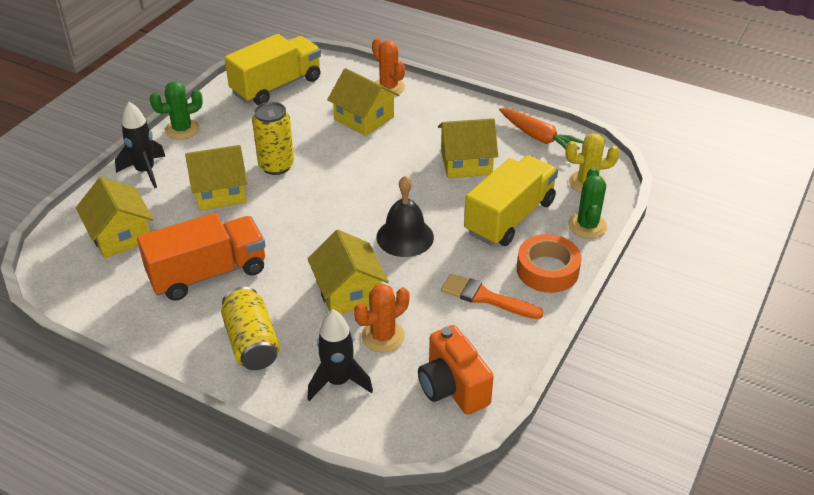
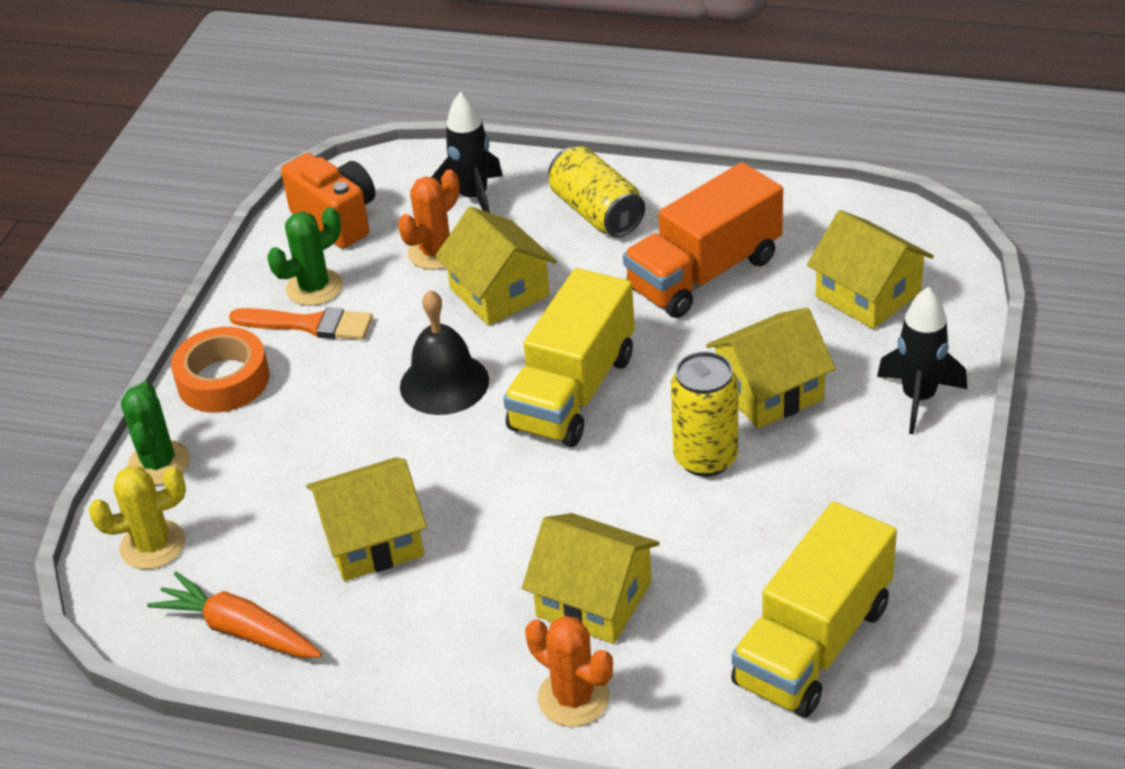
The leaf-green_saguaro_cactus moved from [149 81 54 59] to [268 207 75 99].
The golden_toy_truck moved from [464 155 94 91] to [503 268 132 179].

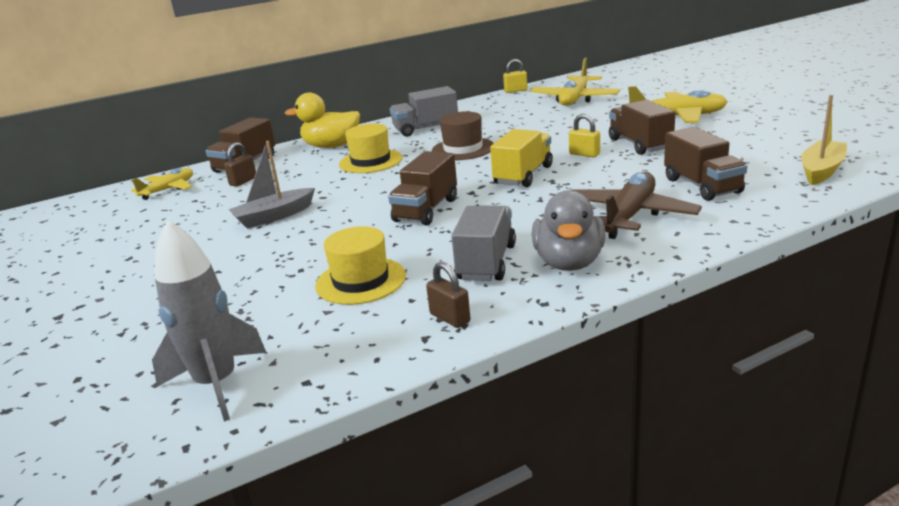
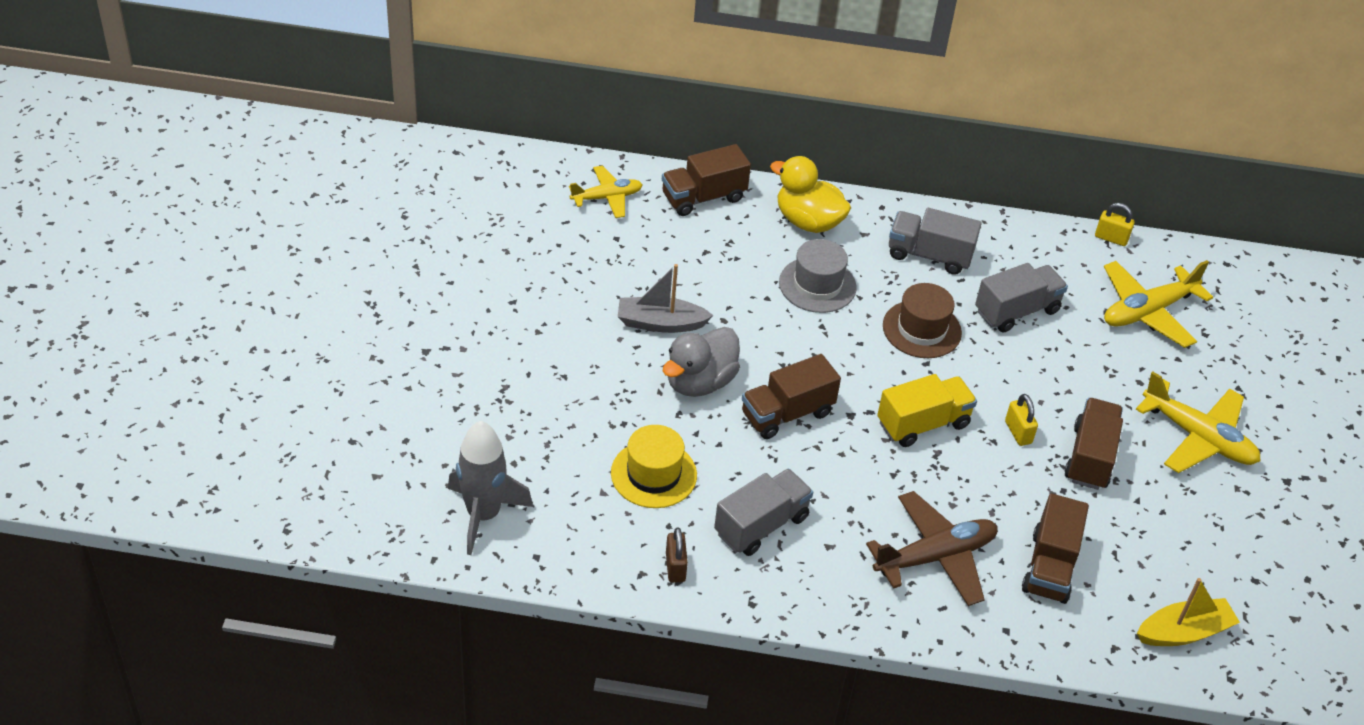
The golden_hat at [339 124 63 49] became the gray_hat at [779 239 77 74].
The brown_lock at [224 142 32 45] disappeared.
The gray_rubber_duck moved from [532 190 74 81] to [663 327 77 70].
The gray_toy_truck at [975 263 93 70] appeared.

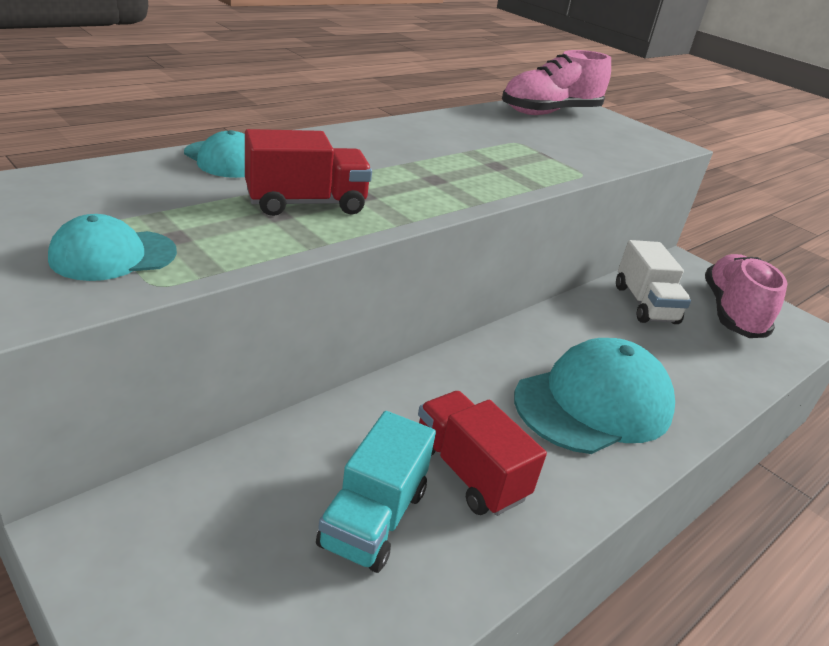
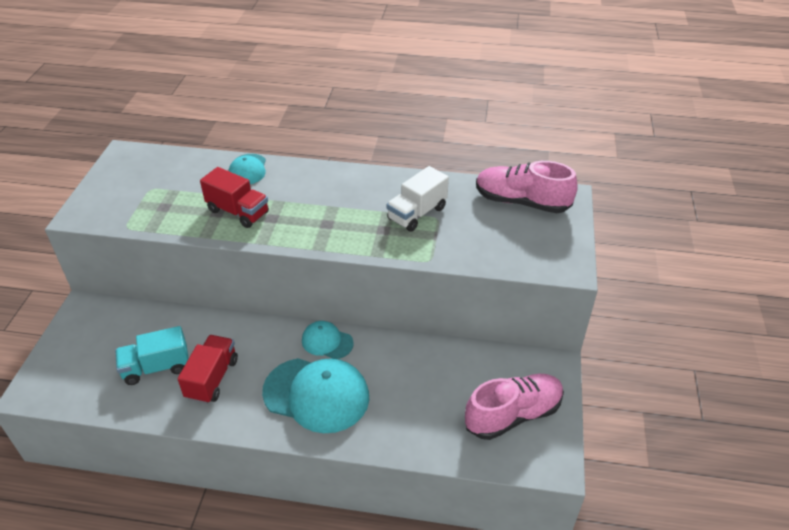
The turquoise_peaked_cap moved from [48 214 129 67] to [302 321 52 38].
The snow-white_toy_truck moved from [616 240 75 84] to [387 166 62 66].

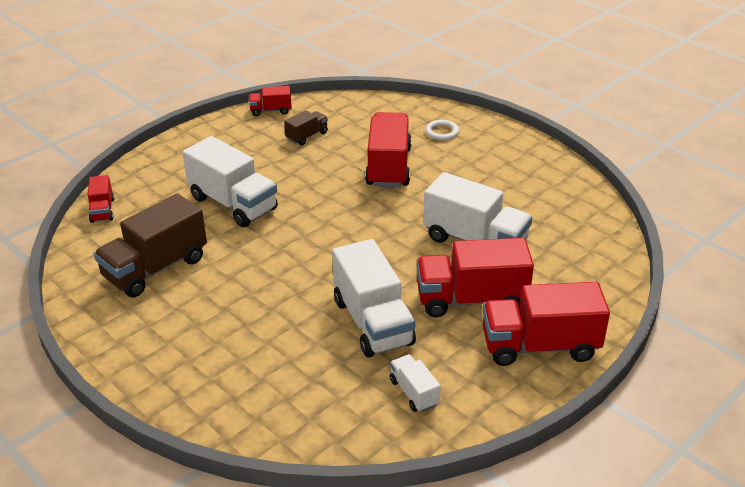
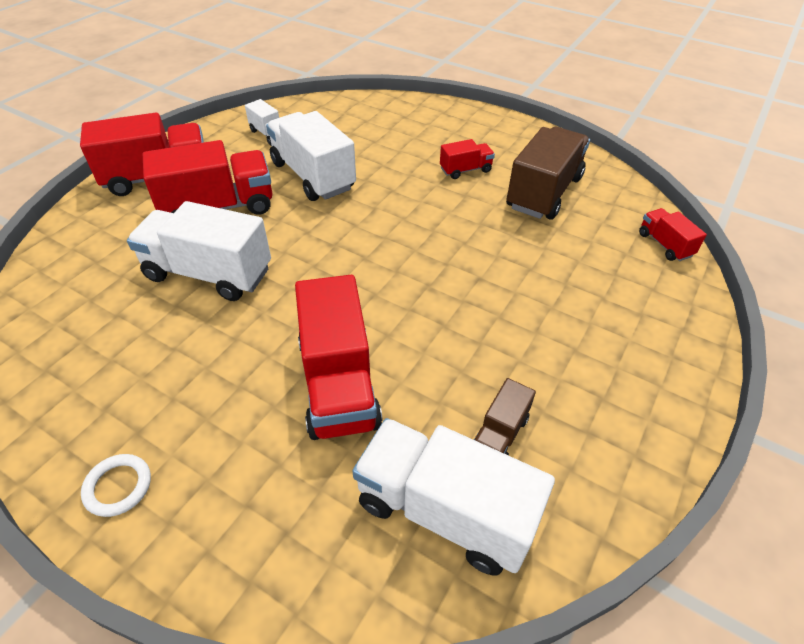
The red_toy_truck moved from [249 86 43 30] to [440 139 55 40].
The snow-white_ring moved from [425 120 34 20] to [81 454 70 63].
The snow-white_toy_truck moved from [183 136 95 91] to [352 418 203 158].

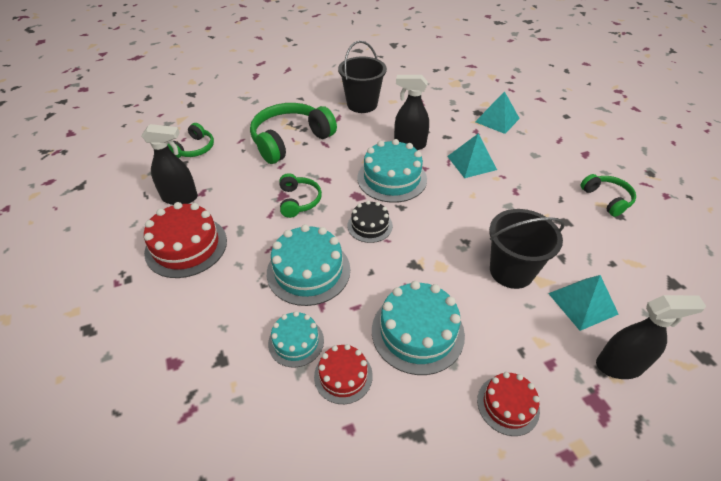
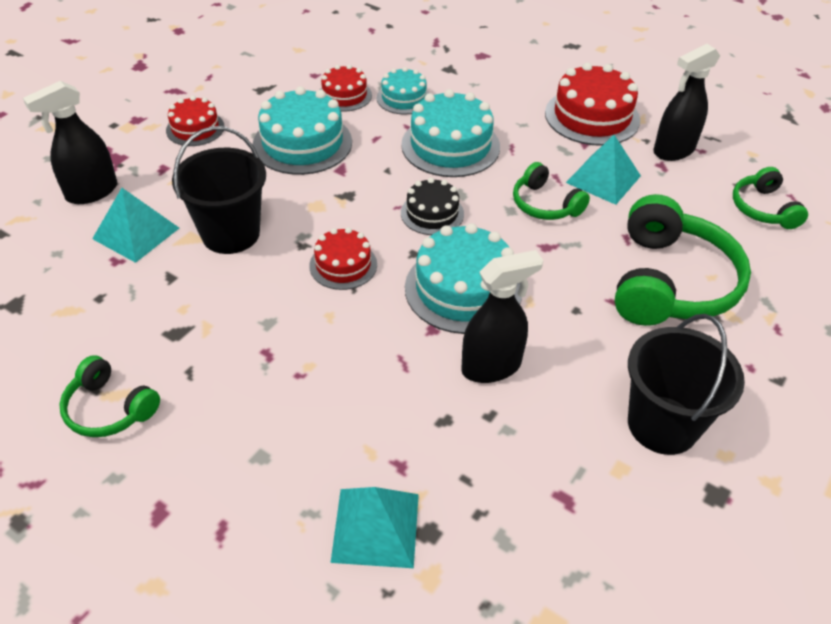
The turquoise_pyramid_shape moved from [447 133 50 45] to [566 135 75 70].
The red_layer_cake at [309 227 68 63] appeared.

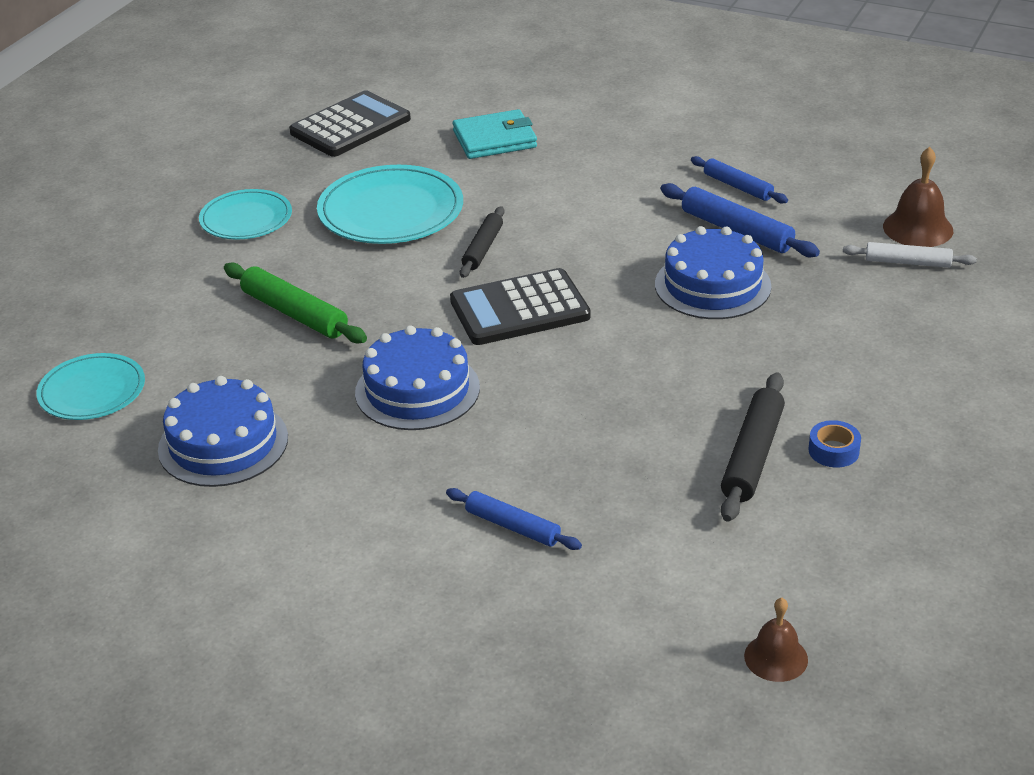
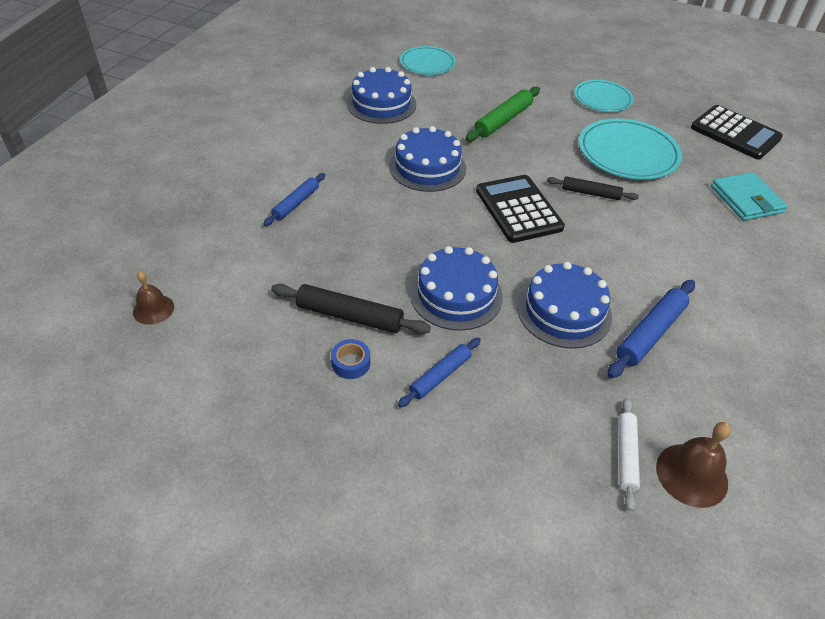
The cobalt_pastry_roller moved from [691 156 97 48] to [398 338 83 70].
The cobalt_layer_cake at [410 246 93 85] appeared.

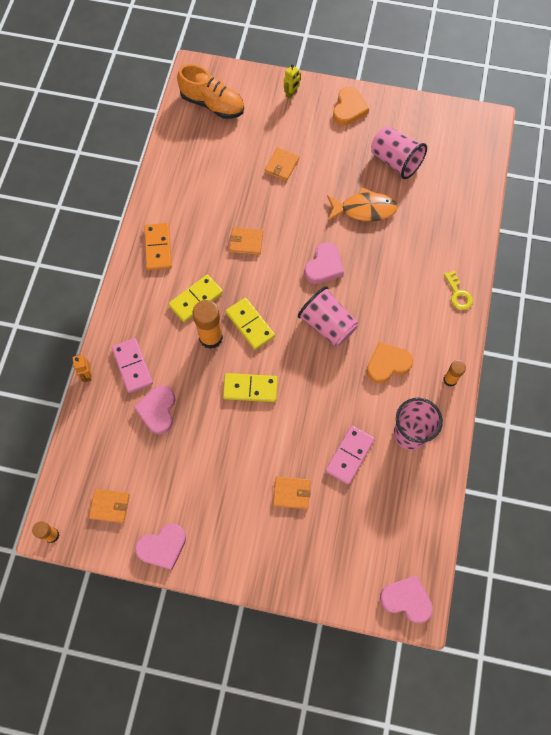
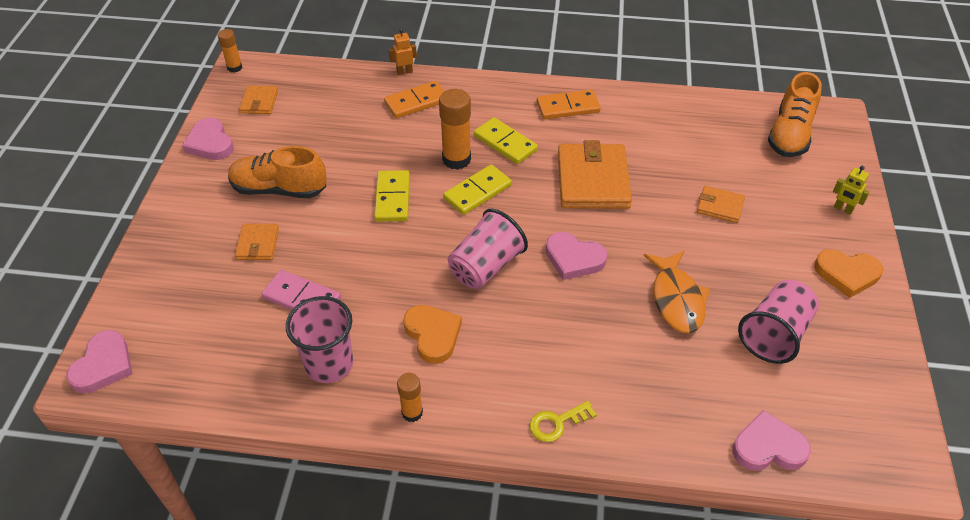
The orange_billfold at [229 227 34 28] changed to 1.99 times the size.
The rose-pink_domino_tile at [112 338 41 55] became the orange_domino_tile at [384 81 61 37].
The rose-pink_heart moved from [134 385 41 49] to [733 410 78 61].
The orange_sneaker at [228 146 99 52] appeared.

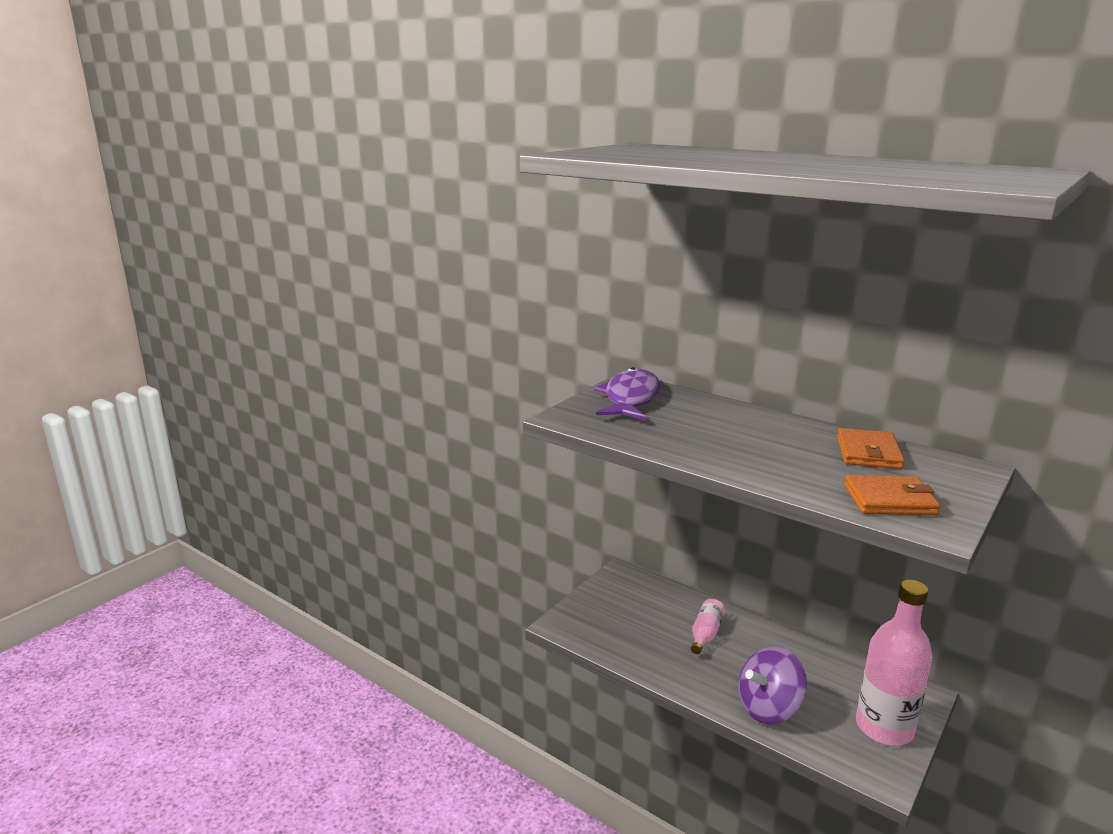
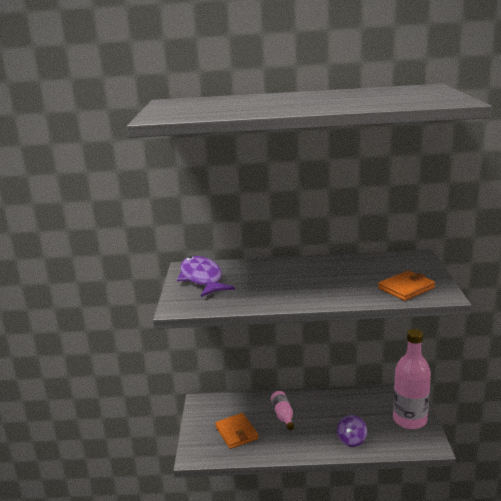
The orange_billfold moved from [837 428 68 41] to [215 413 44 36].
The violet_whirligig at [738 647 69 77] changed to 0.64 times the size.

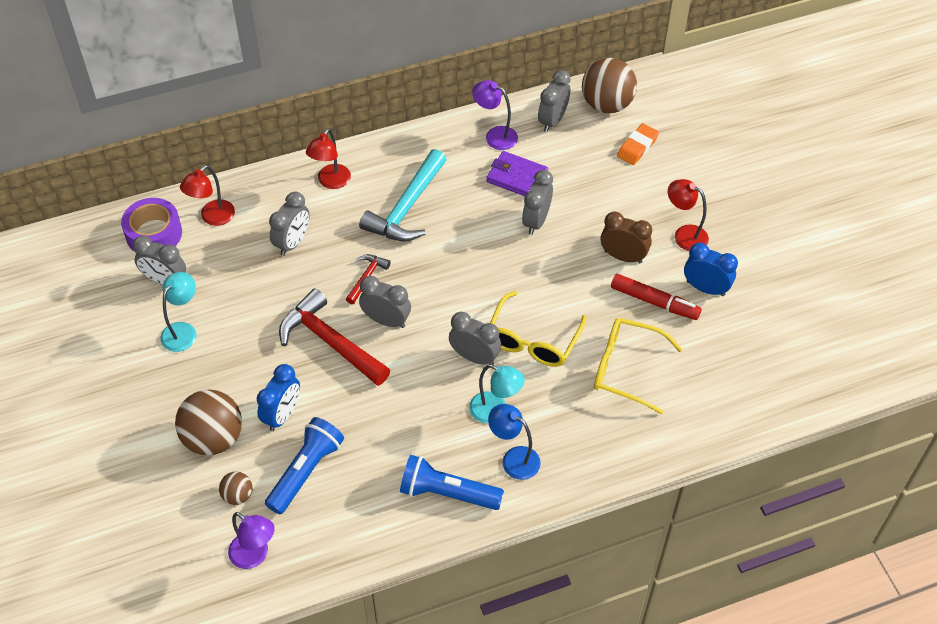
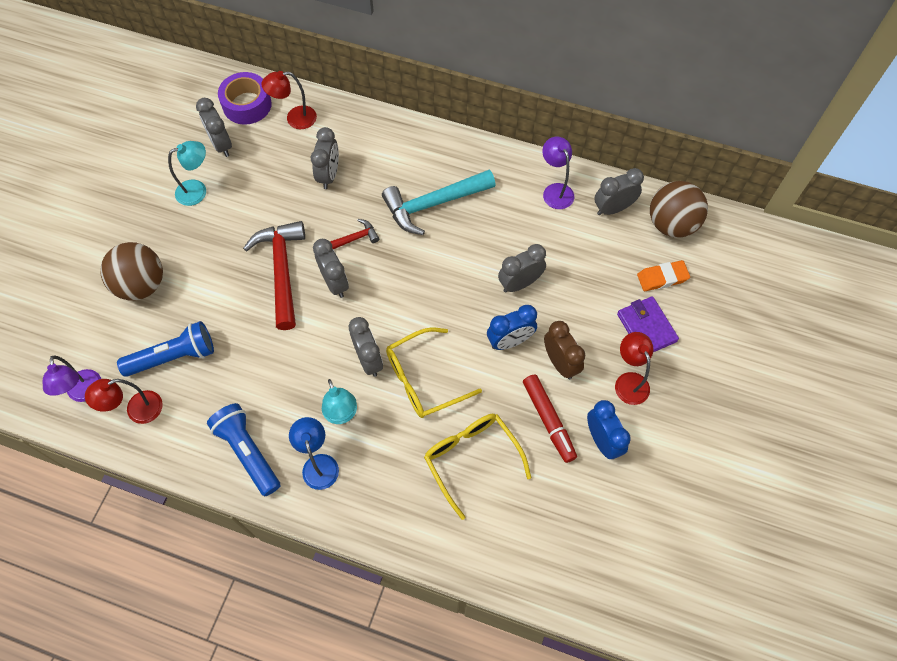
The red_lamp moved from [306 128 45 61] to [85 379 78 45].
The violet_billfold moved from [486 151 62 45] to [617 296 62 56].
The gray_bedside_clock at [269 192 41 64] turned 60 degrees counterclockwise.
The cobalt_bedside_clock moved from [257 364 43 67] to [487 305 50 45].
The brown_play_ball at [219 472 33 33] disappeared.

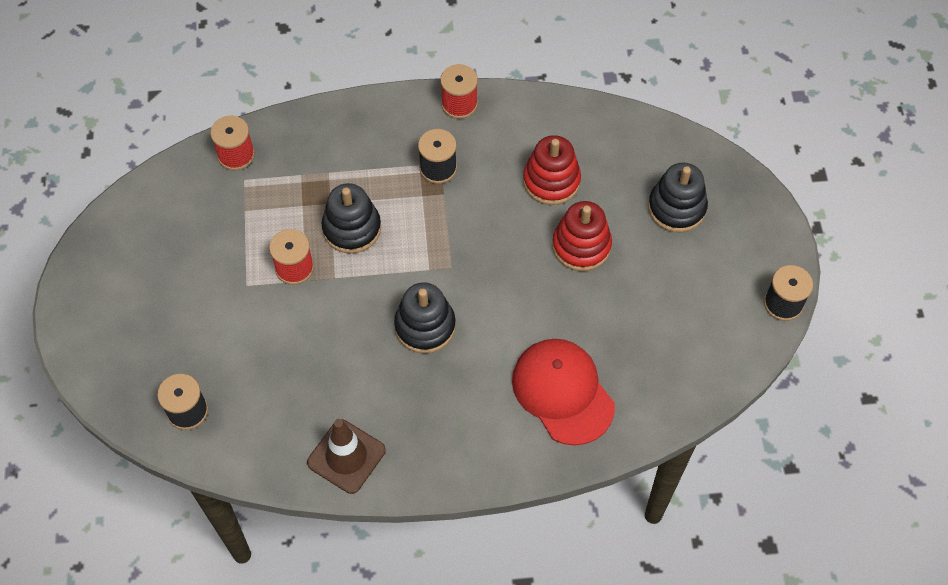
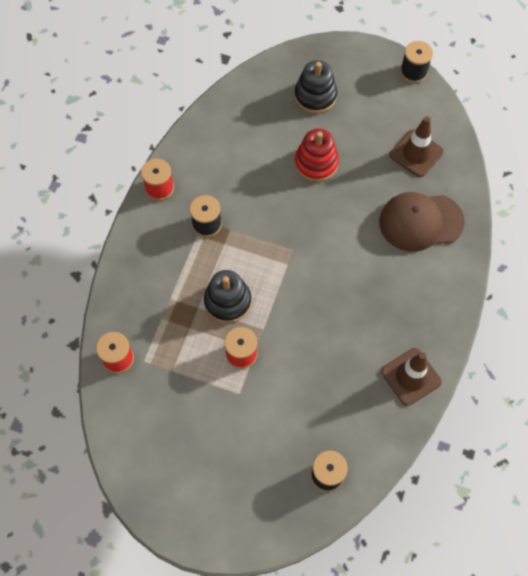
The red_stacking_toy at [523 135 58 70] disappeared.
The jet-black_stacking_toy at [394 282 62 72] disappeared.
The red_peaked_cap at [512 339 103 106] became the brown_peaked_cap at [379 192 86 60].
The brown_road_cone at [390 116 54 61] appeared.

